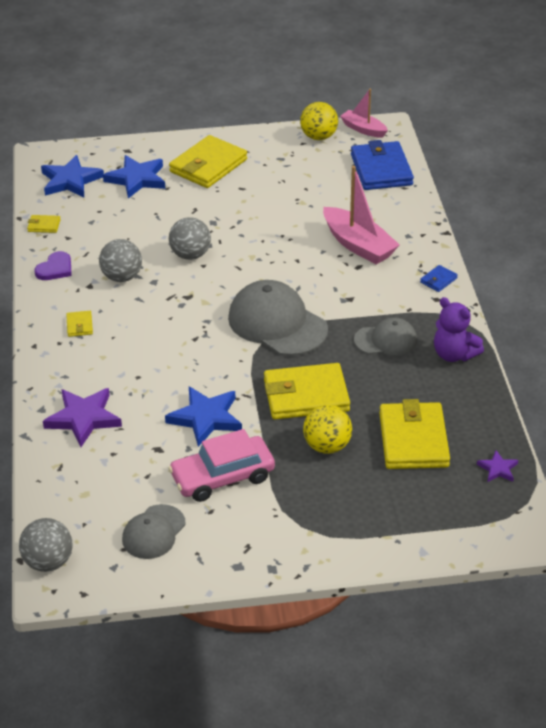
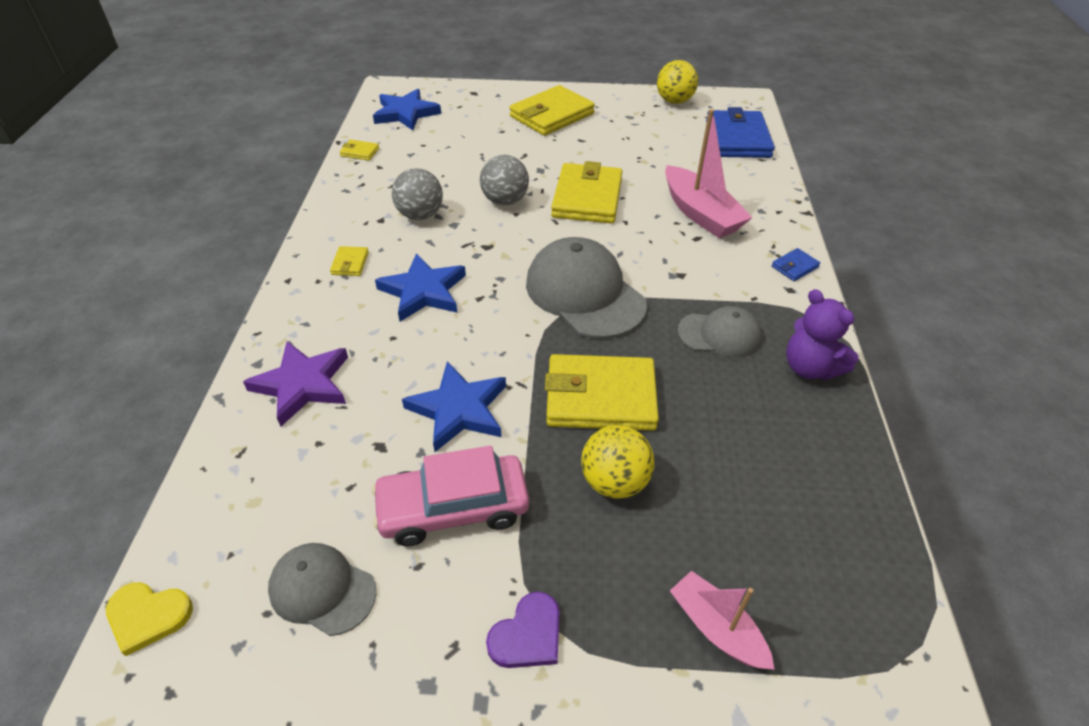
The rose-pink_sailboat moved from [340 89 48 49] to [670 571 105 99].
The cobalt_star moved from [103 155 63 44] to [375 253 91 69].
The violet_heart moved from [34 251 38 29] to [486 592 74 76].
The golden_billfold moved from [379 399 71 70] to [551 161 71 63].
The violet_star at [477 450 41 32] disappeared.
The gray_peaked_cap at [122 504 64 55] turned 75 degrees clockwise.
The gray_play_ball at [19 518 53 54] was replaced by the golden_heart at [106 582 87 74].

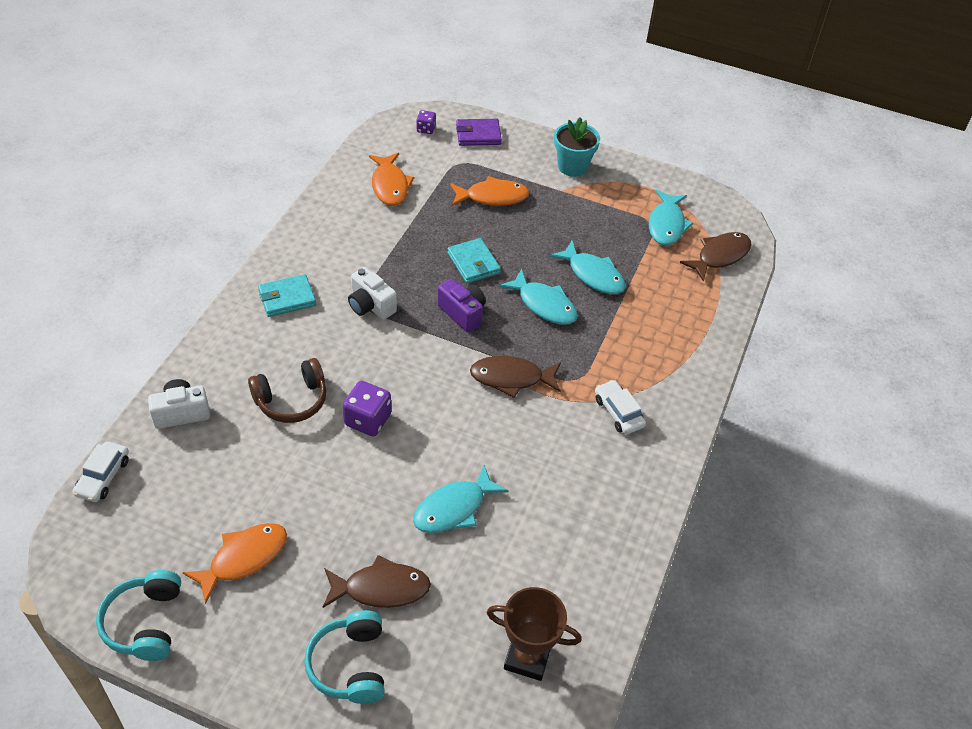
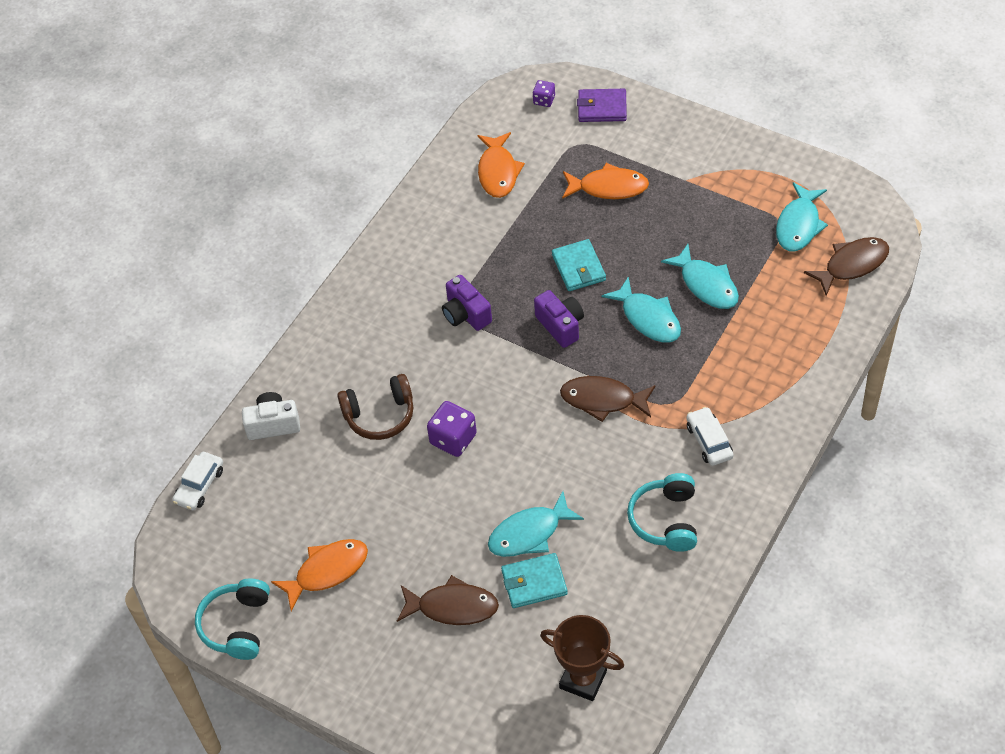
The turquoise_flower_pot at [554 117 46 60] disappeared.
The snow-white_compact_camera at [348 267 49 53] became the violet_compact_camera at [442 275 50 56].
The turquoise_billfold moved from [258 274 58 43] to [501 553 67 55].
The turquoise_headset moved from [304 610 81 94] to [627 473 70 79].

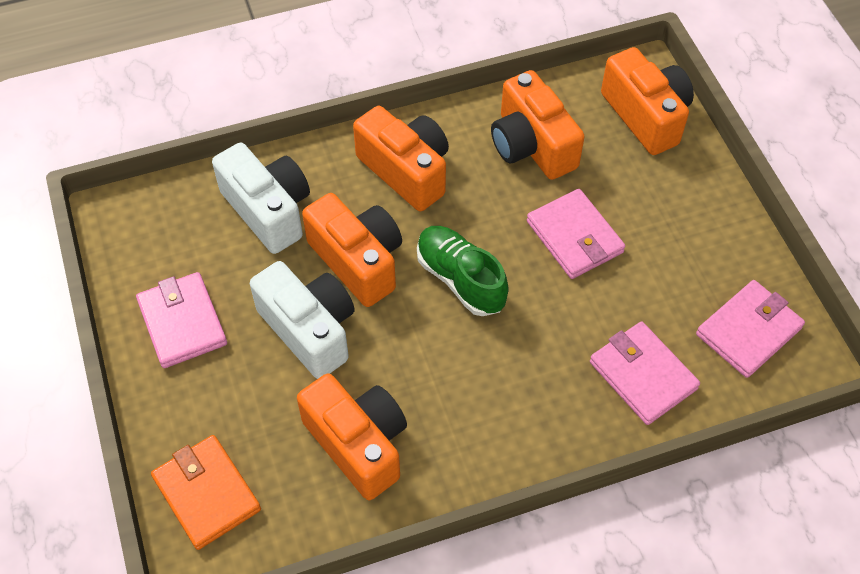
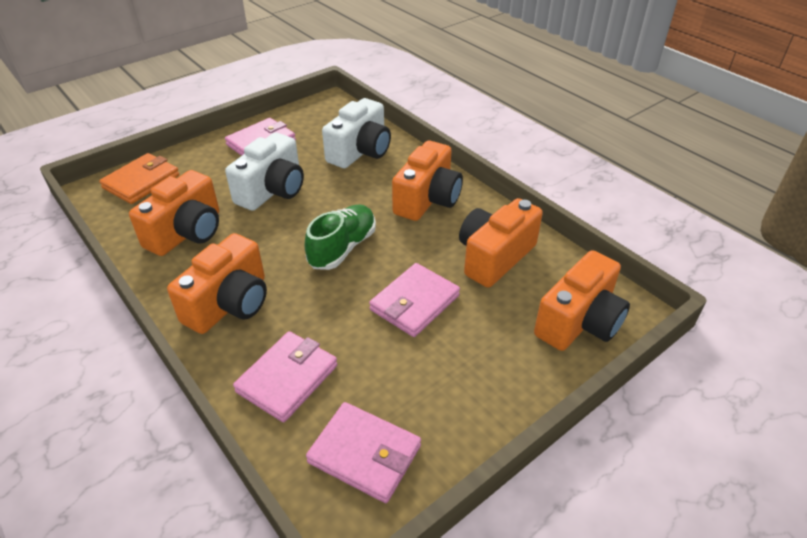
The orange_compact_camera moved from [302 193 100 114] to [167 233 100 101].

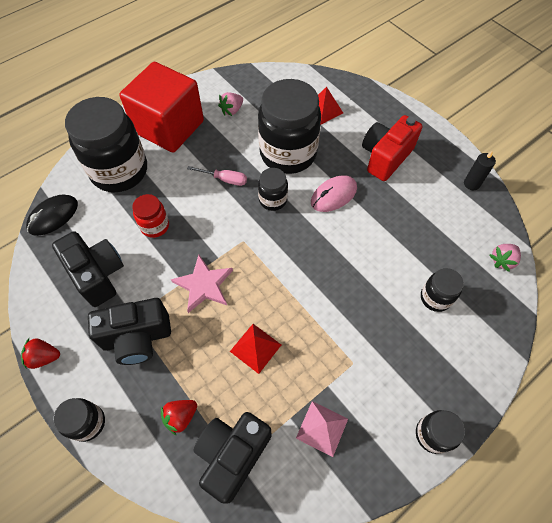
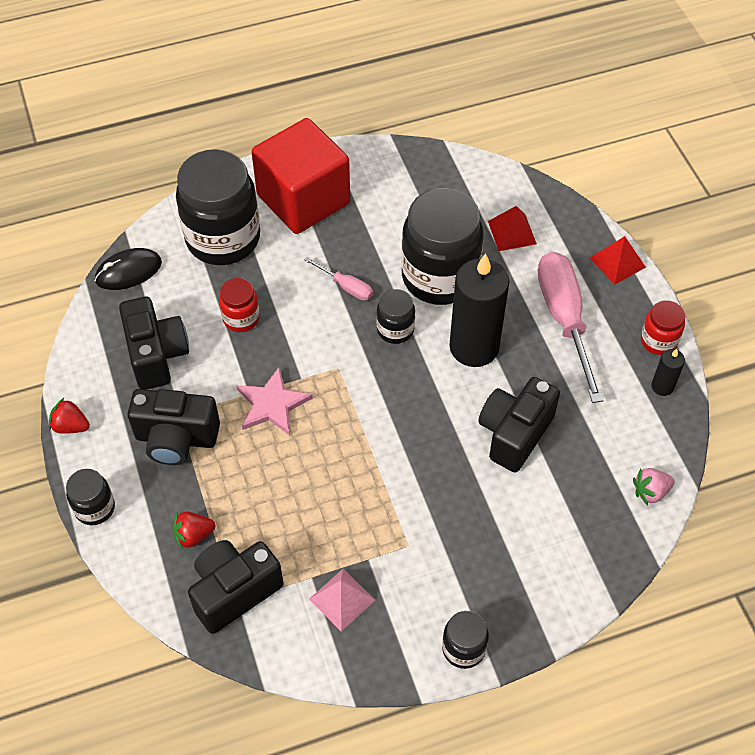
The rose-pink_berry at [218 92 25 24] disappeared.
The red_compact_camera at [362 115 61 66] was replaced by the rose-pink_flat_screwdriver at [538 252 66 151].
The rose-pink_mouse at [311 175 46 37] was replaced by the jet-black_wax_candle at [449 253 60 114].
The jet-black_preserve_jar at [421 268 43 44] disappeared.
The red_pyramid_shape moved from [230 324 51 50] to [590 236 56 49].
The red_preserve_jar at [641 300 44 55] appeared.
The jet-black_compact_camera at [478 377 82 96] appeared.

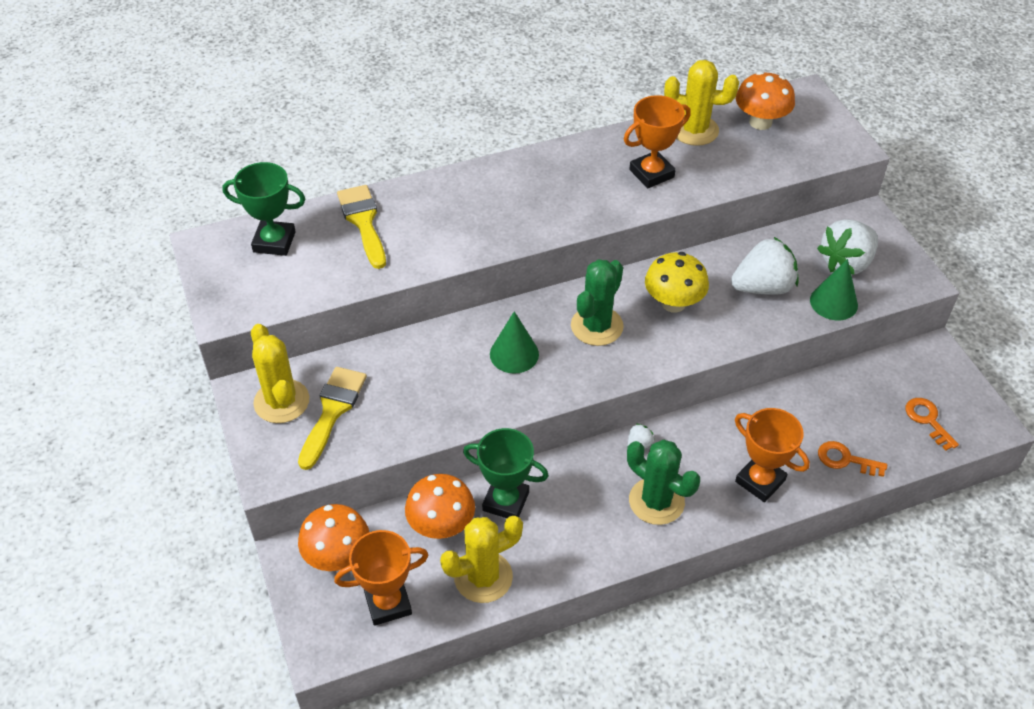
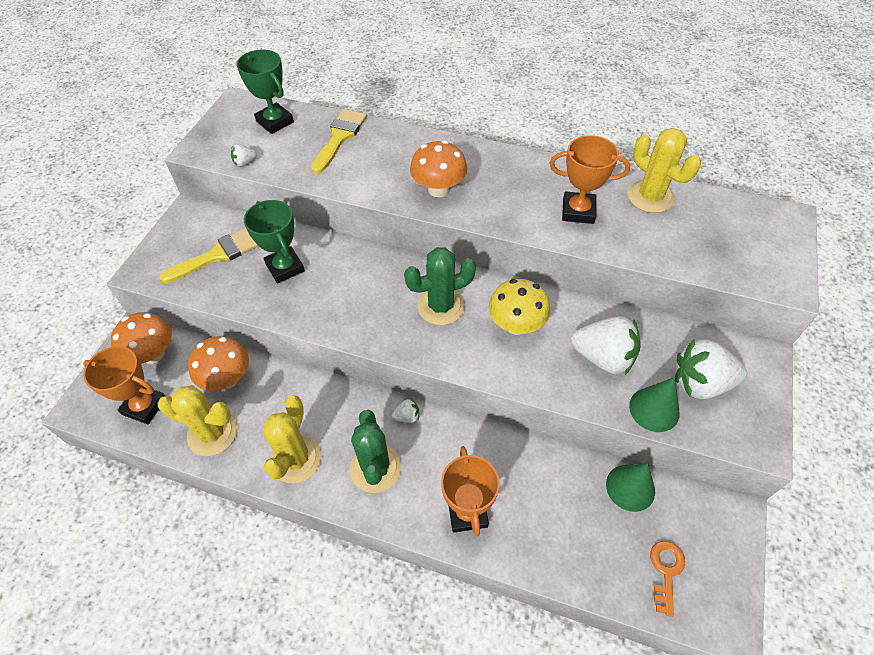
The orange_toadstool moved from [736 71 59 59] to [410 140 58 57].
The leaf-green_solid_cone moved from [490 311 49 63] to [606 463 49 49].
The golden_saguaro_cactus moved from [251 324 58 99] to [264 395 57 88].
The leaf-green_trophy moved from [463 428 86 90] to [244 200 61 83].
The orange_key at [818 441 69 36] disappeared.
The snow-white_berry at [231 144 26 23] appeared.

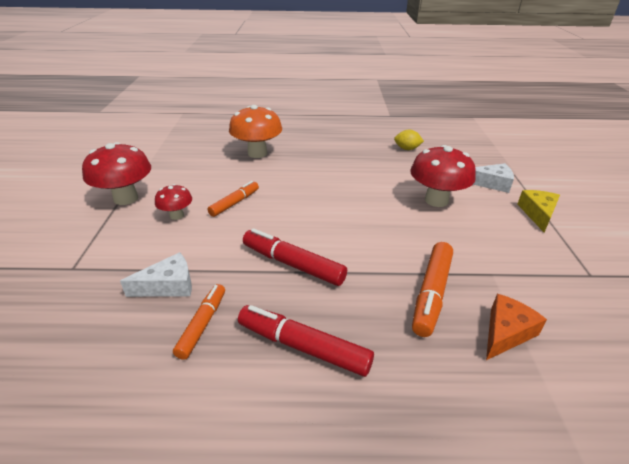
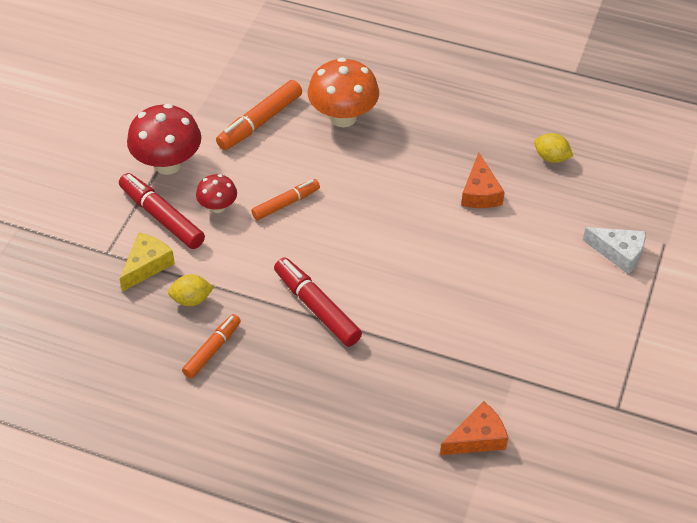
The red_toadstool at [410 145 66 62] disappeared.
The golden_piece_of_cheese moved from [517 190 43 42] to [120 233 55 59].
The orange_felt_pen moved from [412 242 41 95] to [216 80 86 70].
The snow-white_piece_of_cheese at [120 252 72 45] was replaced by the golden_citrus_fruit at [168 274 46 32].
The red_felt_pen moved from [238 305 136 72] to [119 173 86 76].
The orange_piece_of_cheese at [461 153 44 55] appeared.

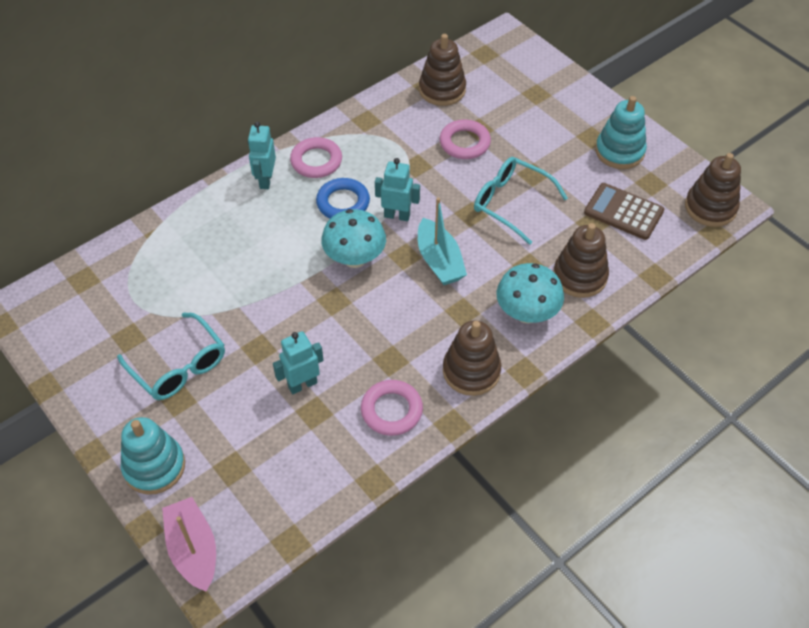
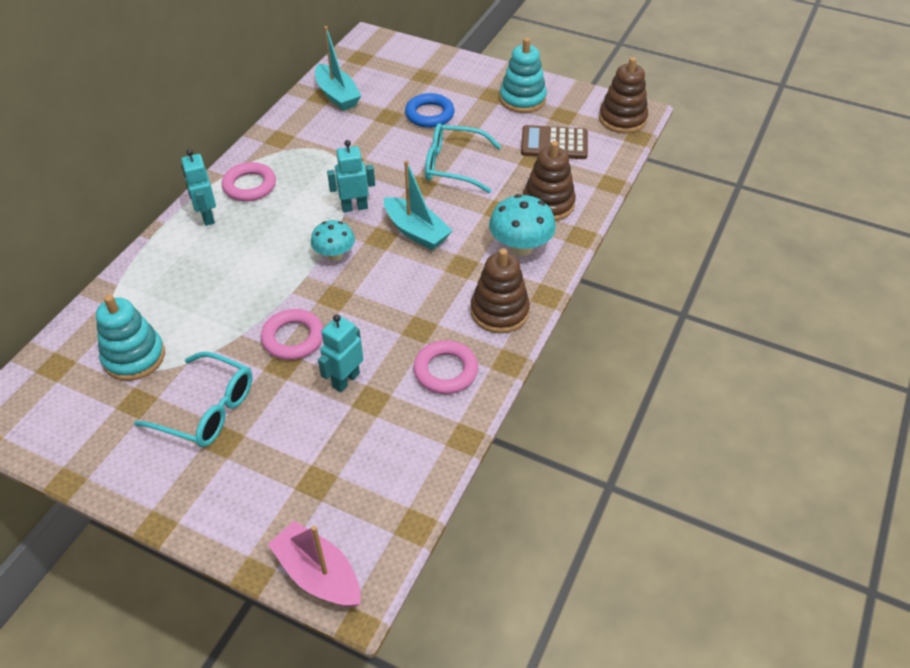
The brown_stacking_toy at [419 34 47 72] was replaced by the turquoise_sailboat at [315 26 46 85].
The rose-pink_ring moved from [440 119 51 40] to [261 309 62 51].
The cobalt_ring moved from [316 178 54 40] to [405 93 50 35].
The turquoise_toadstool at [321 209 65 59] changed to 0.66 times the size.
The turquoise_stacking_toy moved from [121 417 64 78] to [96 295 69 86].

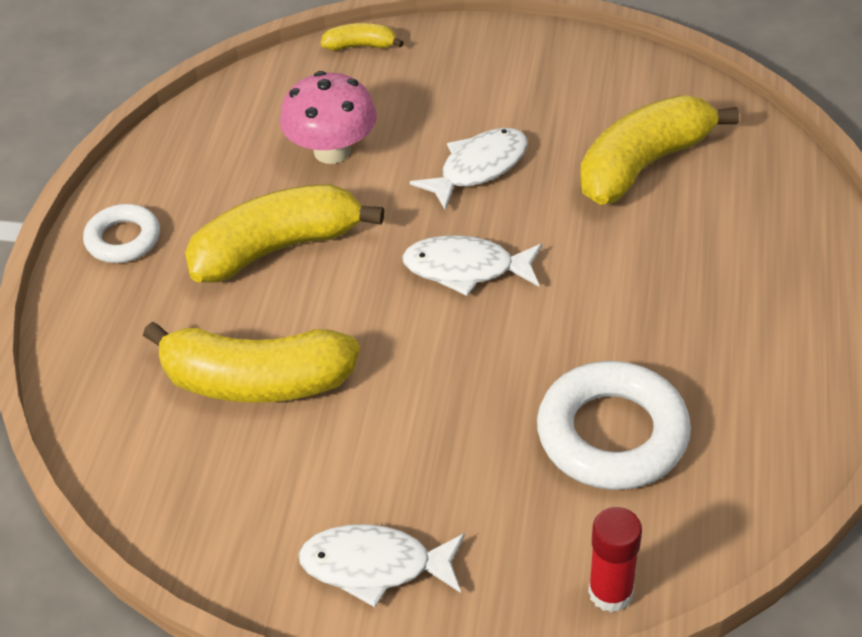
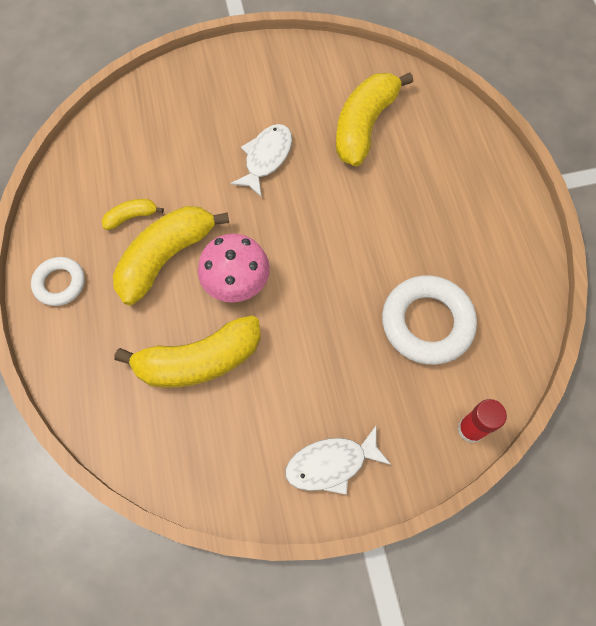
The golden_banana moved from [321 23 83 28] to [102 199 62 31].
The rose-pink_toadstool moved from [280 71 97 93] to [198 234 72 68].
The snow-white_fish at [402 235 140 61] disappeared.

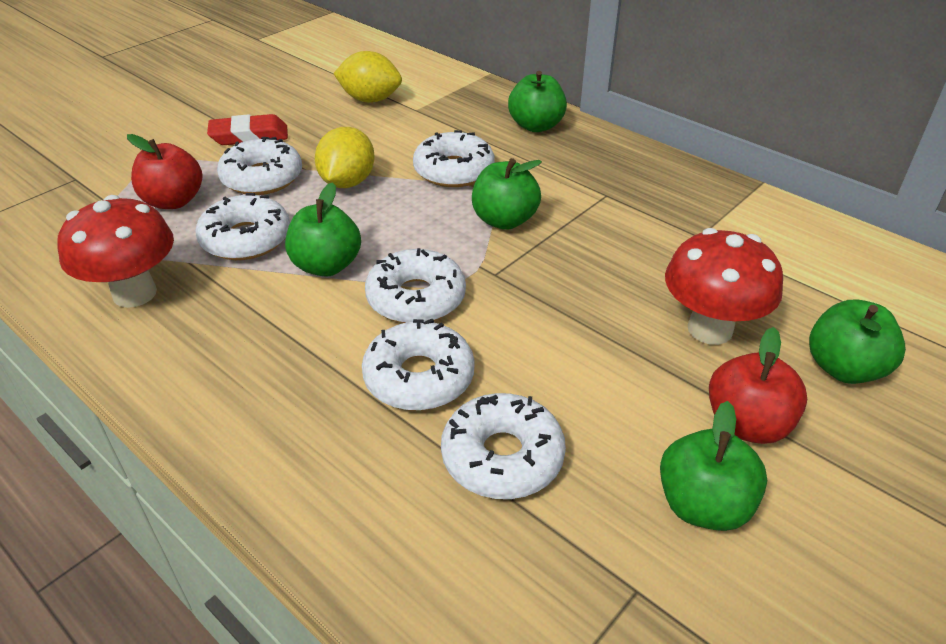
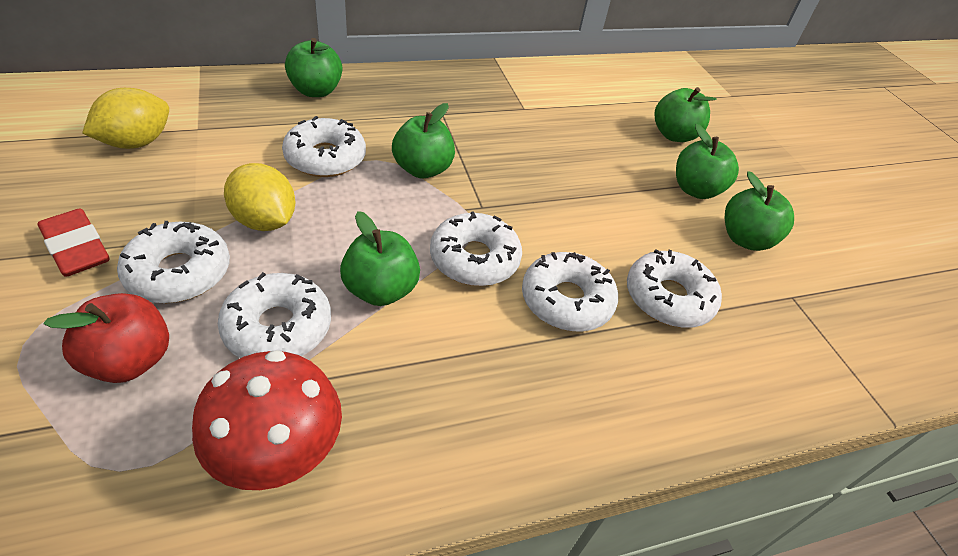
The red_pencil_eraser at [207 114 81 31] turned 60 degrees counterclockwise.
The red_toadstool at [665 228 118 117] disappeared.
The red_apple at [709 327 98 117] became the leaf-green_apple at [676 124 63 75].

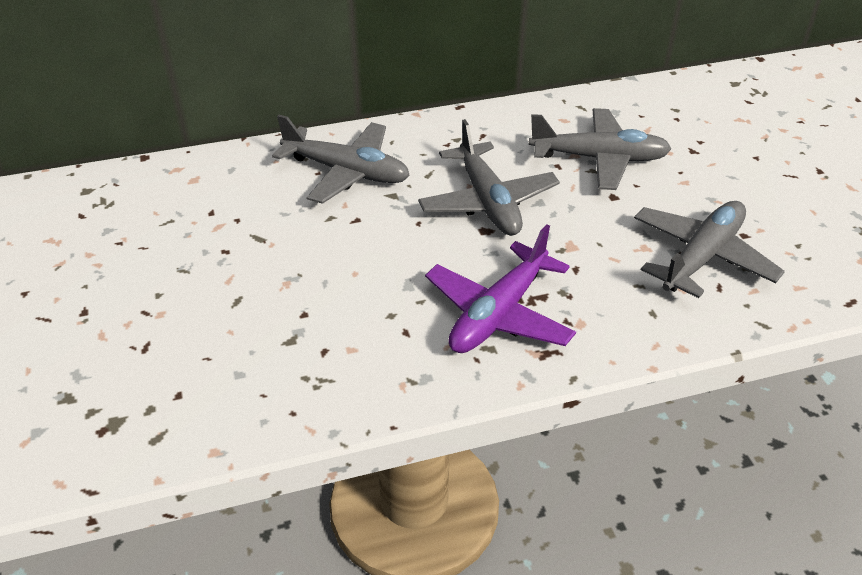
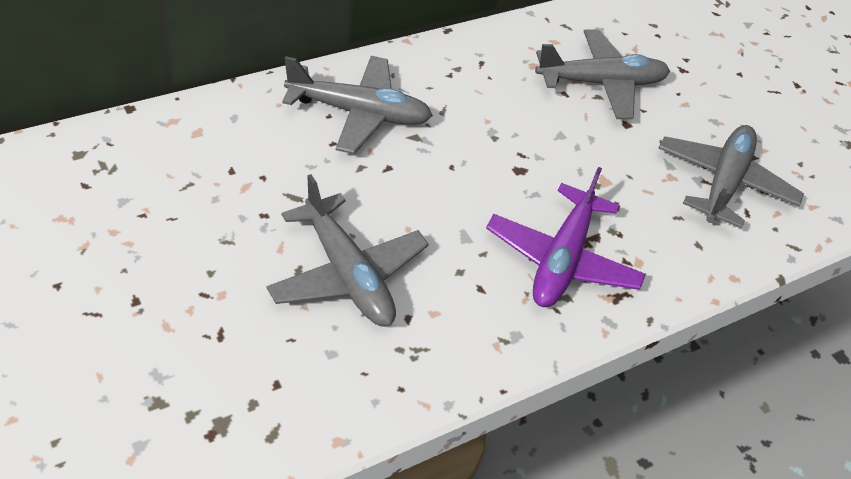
The gray_toy_plane moved from [418 119 142 117] to [267 174 162 152].

